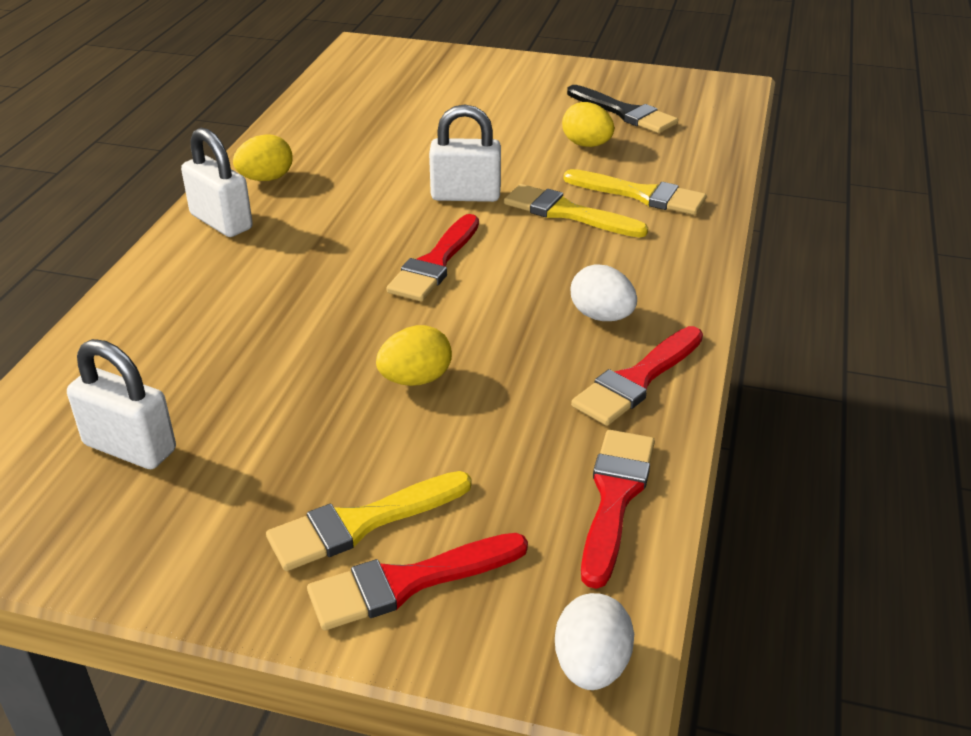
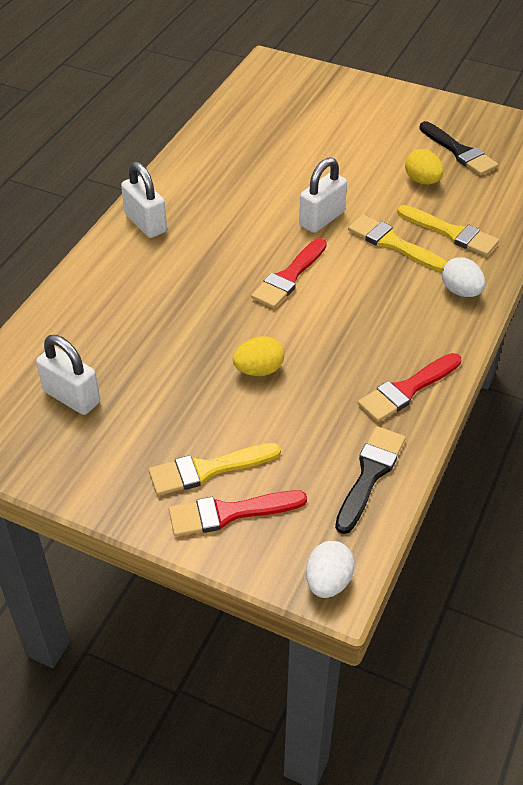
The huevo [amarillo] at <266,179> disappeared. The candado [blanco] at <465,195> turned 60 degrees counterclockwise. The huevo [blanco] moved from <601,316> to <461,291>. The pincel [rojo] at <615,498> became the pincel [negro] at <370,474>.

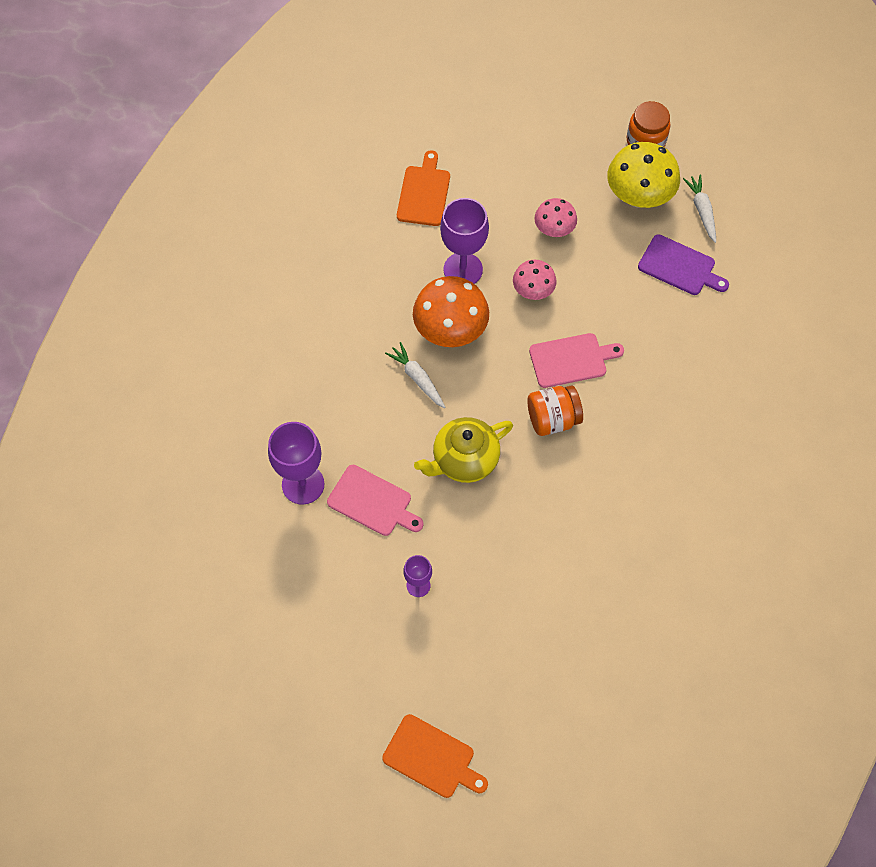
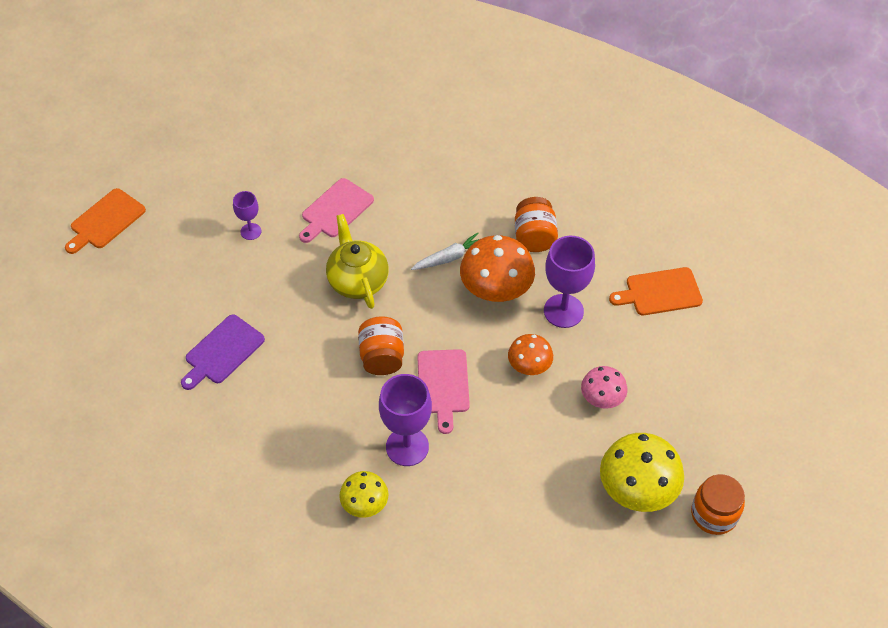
The copa [morado] moved from <303,484> to <407,447>. The tabla de cortar [naranja] at <424,193> turned 150 degrees clockwise. The seta [rosa] at <533,291> became the seta [naranja] at <529,366>. The tabla de cortar [morado] moved from <679,267> to <222,351>. The zanahoria [blanco] at <701,211> disappeared. The seta [amarillo] at <365,504> appeared. The tarro [naranja] at <534,237> appeared.

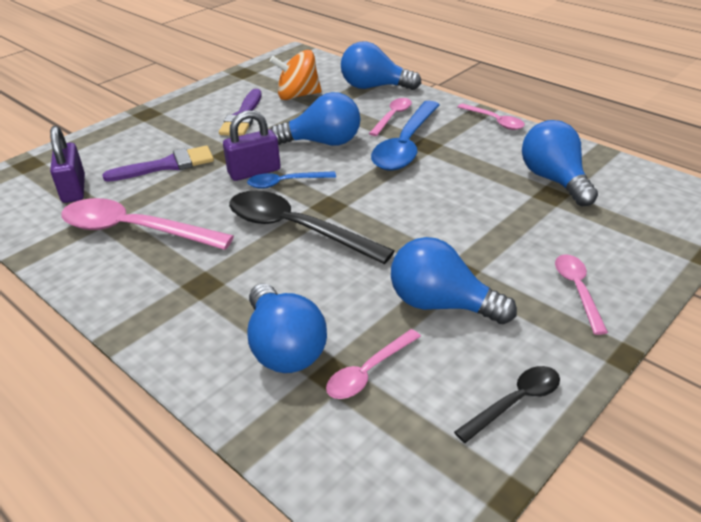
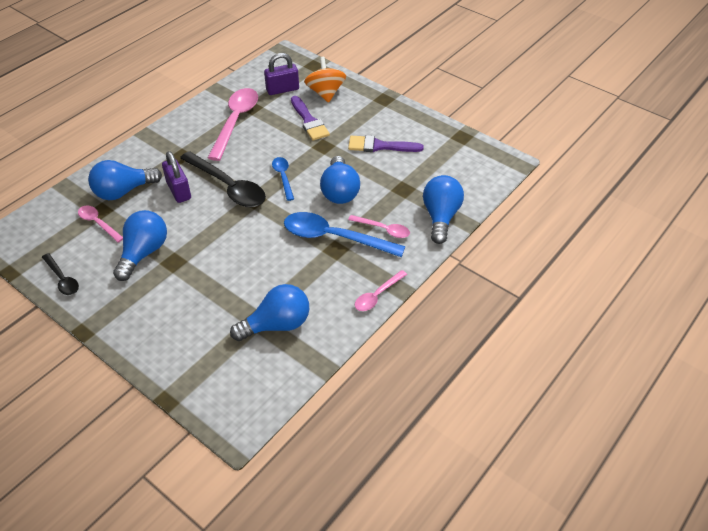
The candado [morado] moved from <254,172> to <179,191>. The cuchara [negro] at <296,229> turned 105 degrees clockwise. The peonza [naranja] moved from <298,96> to <325,93>. The cuchara [rosa] at <577,290> disappeared.

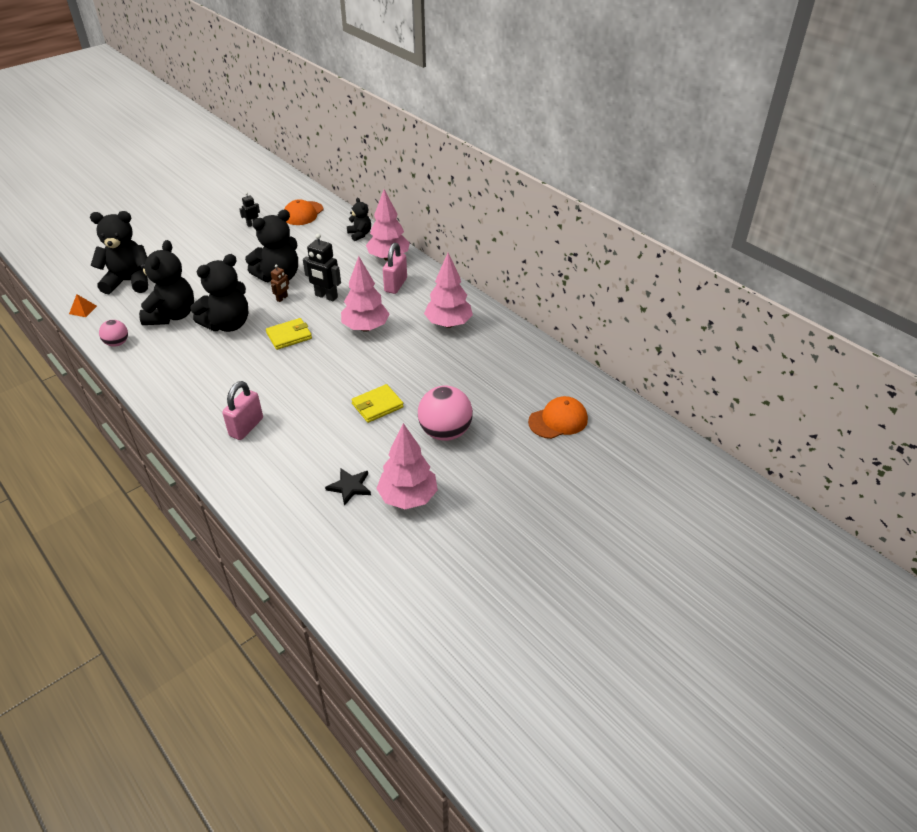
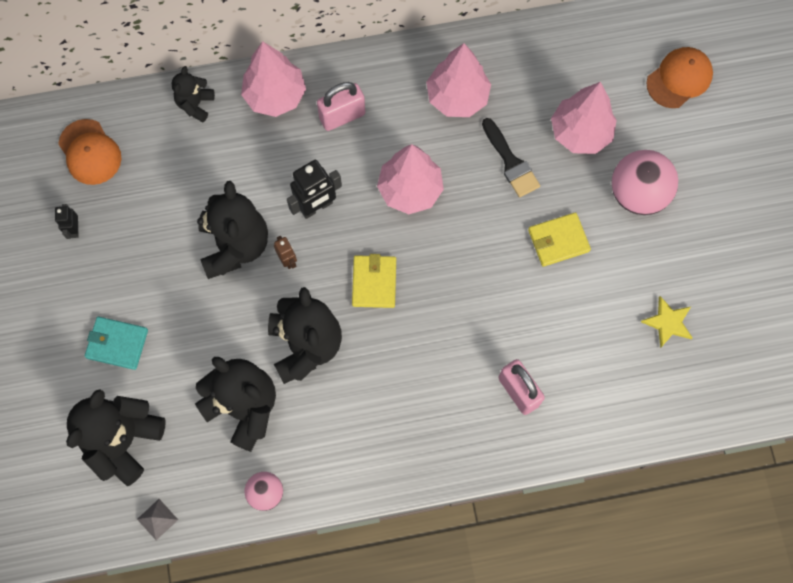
The pirámide [naranja] at <83,310> became the pirámide [gris] at <157,519>. The estrella [negro] at <350,487> became the estrella [amarillo] at <668,322>. The osito [negro] at <360,234> turned 75 degrees counterclockwise. The cartera [amarillo] at <377,405> turned 75 degrees clockwise. The árbol [rosa] moved from <408,498> to <580,133>. The candado [rosa] at <395,285> turned 75 degrees counterclockwise. The gorra [naranja] at <558,420> turned 45 degrees clockwise. The cartera [turquesa] at <117,344> appeared. The pincel [negro] at <511,162> appeared.

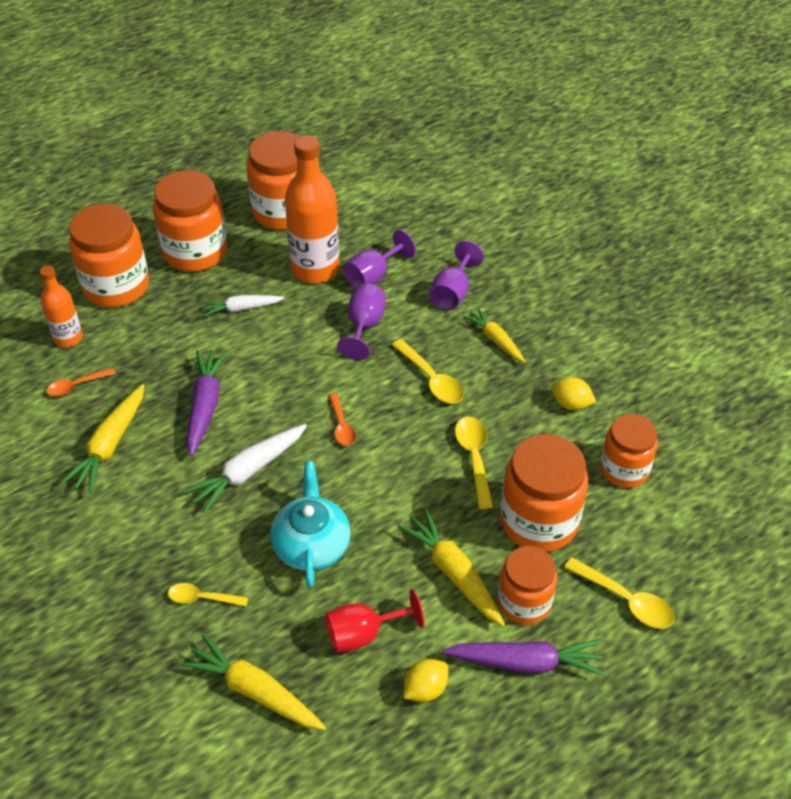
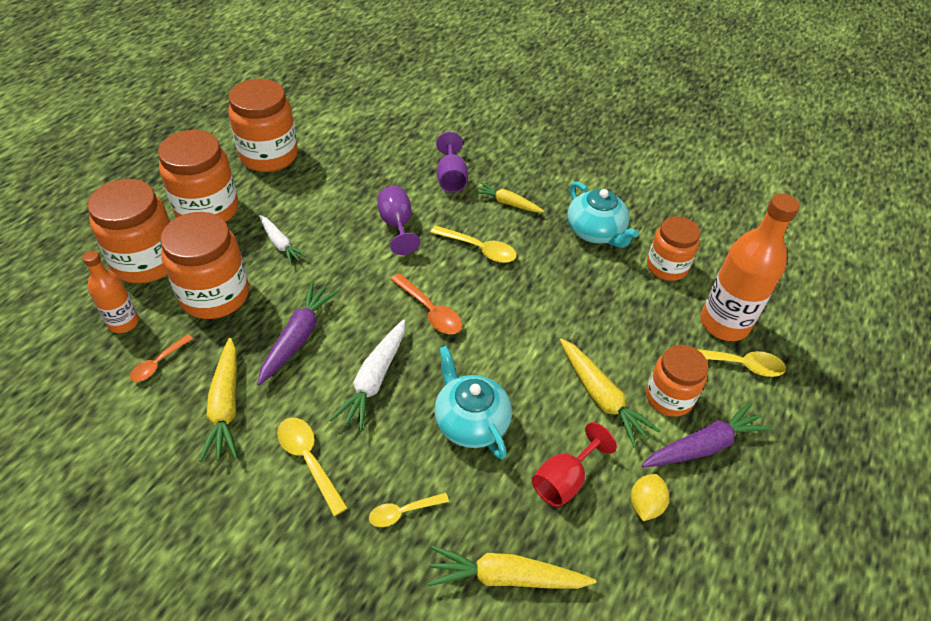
The zanahoria [morado] at <205,406> turned 45 degrees clockwise. The zanahoria [blanco] at <242,308> turned 90 degrees counterclockwise. The botella [naranja] moved from <315,269> to <724,323>. The cuchara [naranja] at <341,425> changed to 1.50 times the size. The copa [morado] at <373,276> disappeared. The zanahoria [amarillo] at <454,573> turned 150 degrees counterclockwise. The cuchara [amarillo] moved from <474,458> to <308,460>. The tarro [naranja] moved from <539,521> to <215,295>. The limón [amarillo] at <571,404> was replaced by the tetera [turquesa] at <595,232>.

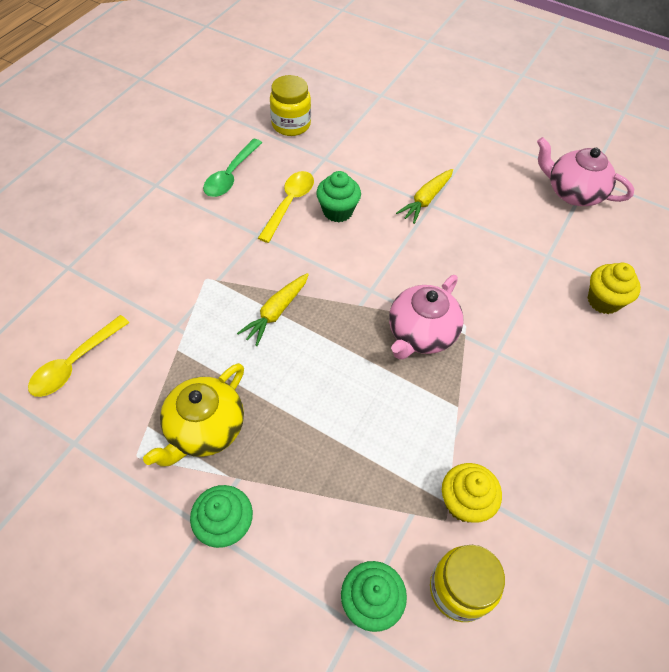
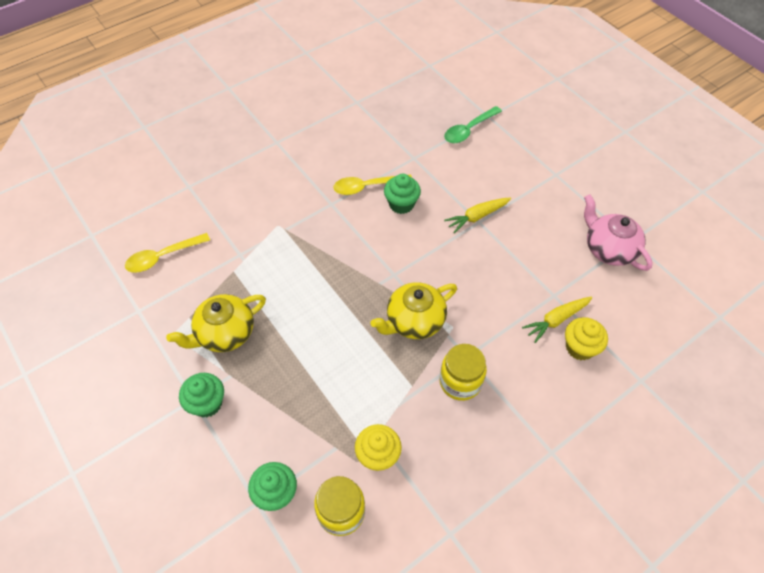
The cuchara [verde] moved from <231,175> to <469,130>. The zanahoria [amarillo] moved from <276,312> to <556,320>. The cuchara [amarillo] at <289,204> turned 150 degrees counterclockwise. The tarro [amarillo] moved from <291,124> to <460,382>. The tetera [rosa] at <421,334> became the tetera [amarillo] at <414,321>.

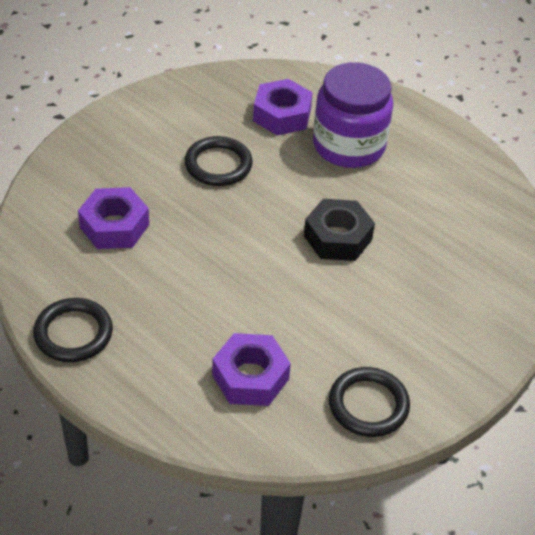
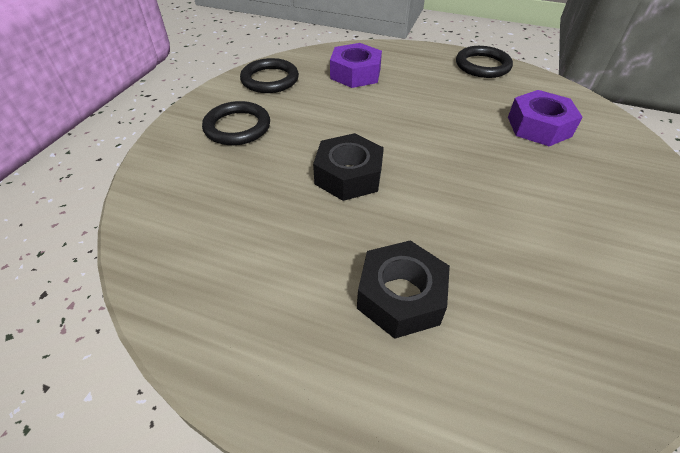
The anillo [negro] moved from <218,165> to <237,127>. The tuerca [morado] at <282,115> disappeared. The tarro [morado] at <348,145> was replaced by the tuerca [negro] at <400,296>.

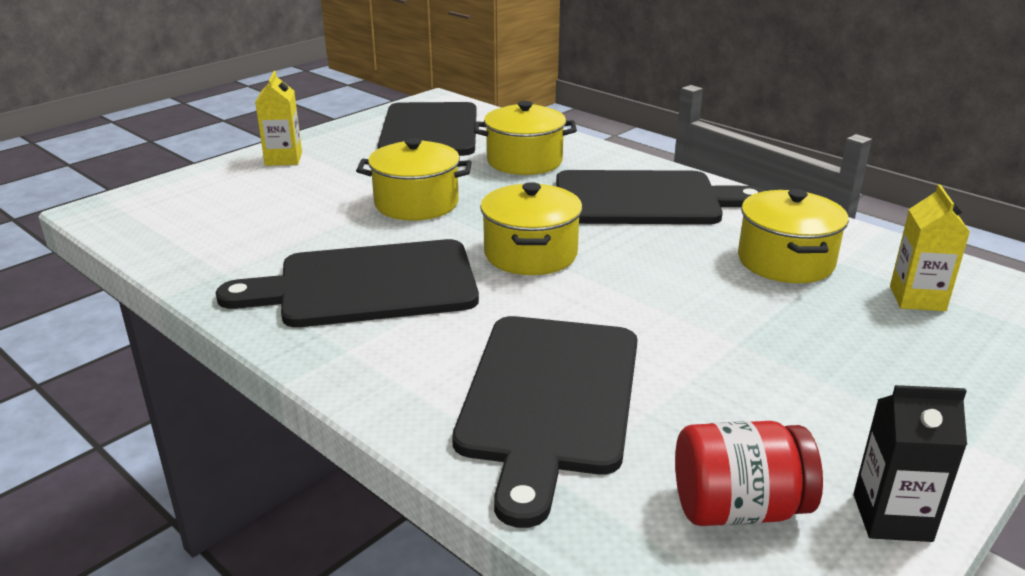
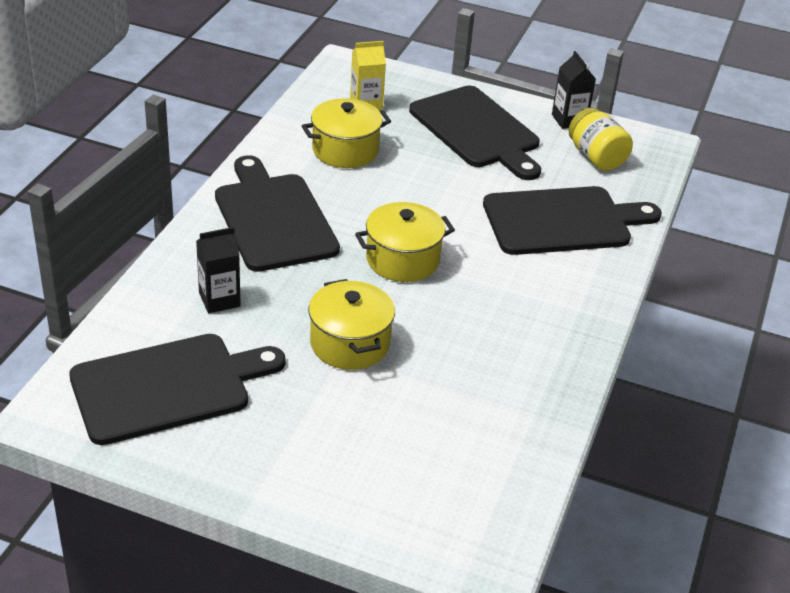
The tabla de cortar [negro] moved from <367,285> to <477,130>. The cartón de leche [amarillo] at <283,159> disappeared. The olla [amarillo] at <524,161> was replaced by the cartón de leche [negro] at <219,299>. The tarro [rojo] at <738,508> became the tarro [amarillo] at <596,157>.

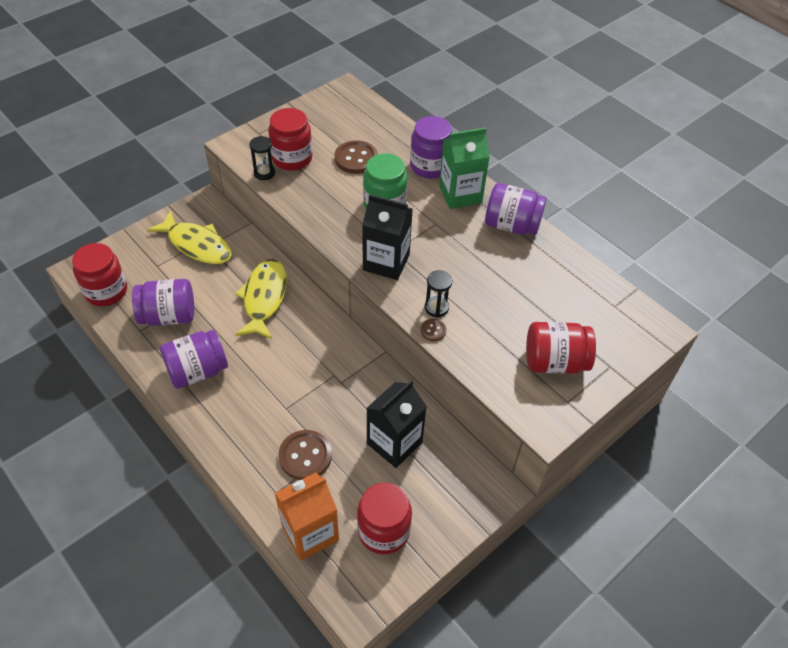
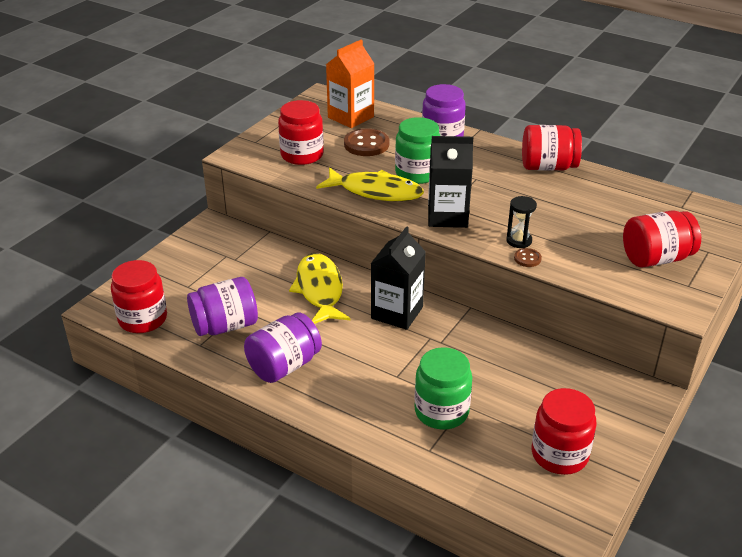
The pez [amarillo] moved from <197,245> to <375,191>. The reloj de arena [negro] at <264,173> disappeared. The cartón de leche [naranja] moved from <310,532> to <350,117>. The botón [marrón] at <305,456> was replaced by the tarro [verde] at <441,411>. The cartón de leche [negro] moved from <394,443> to <397,312>. The cartón de leche [verde] at <460,194> disappeared. The tarro [morado] at <511,225> became the tarro [rojo] at <548,167>.

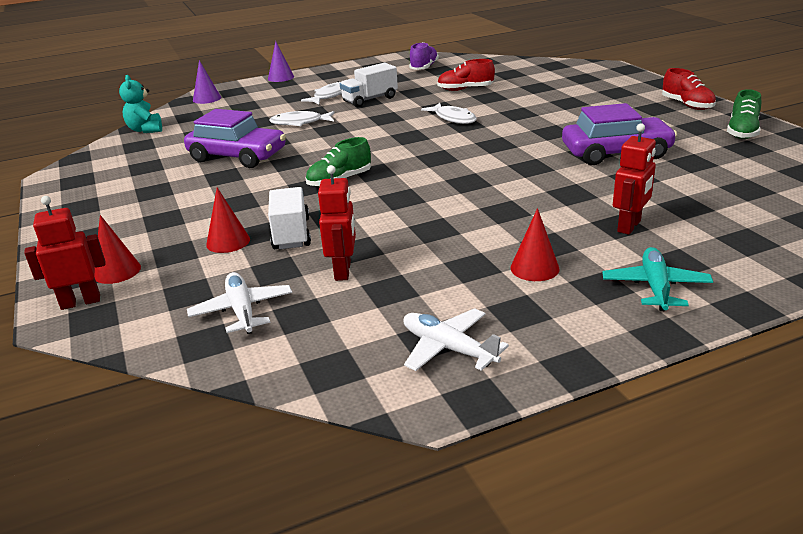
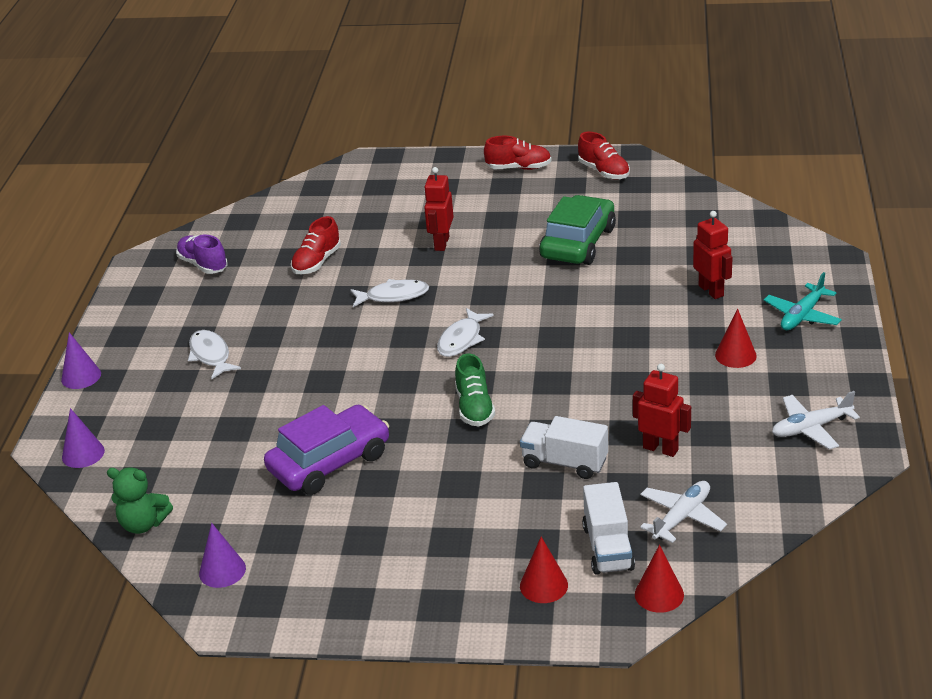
The robot [rojo] moved from <80,302> to <441,243>. The osito [turquesa] at <145,130> became the osito [verde] at <143,524>. The avión [blanco] at <242,311> turned 120 degrees clockwise. The cono [rojo] moved from <228,242> to <659,594>. The pez [blanco] moved from <300,123> to <461,340>. The camión [blanco] moved from <370,99> to <608,548>. The coche [morado] at <616,153> became the coche [verde] at <578,243>. The avión [turquesa] at <655,287> turned 90 degrees counterclockwise. The zapato [verde] at <742,132> became the zapato [rojo] at <604,172>. The cono [morado] at <222,570> appeared.

